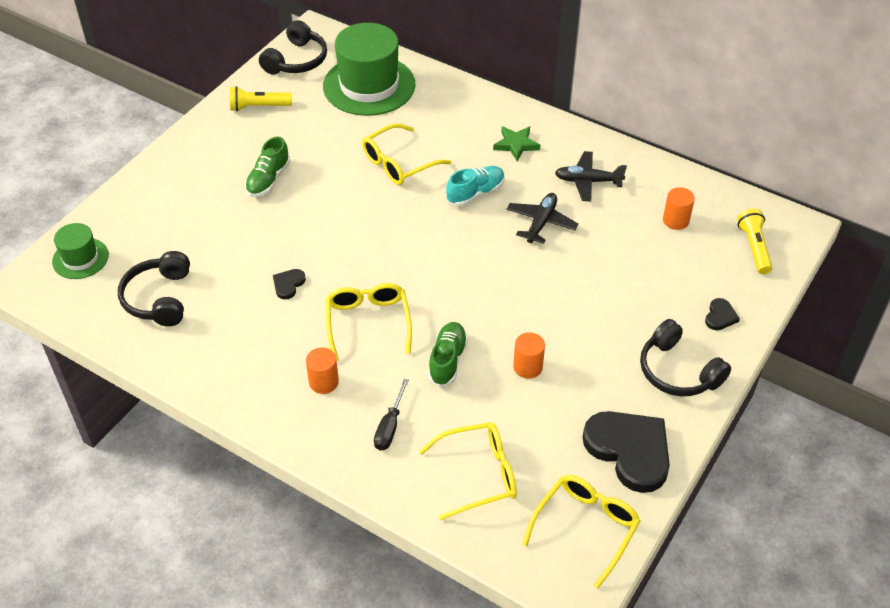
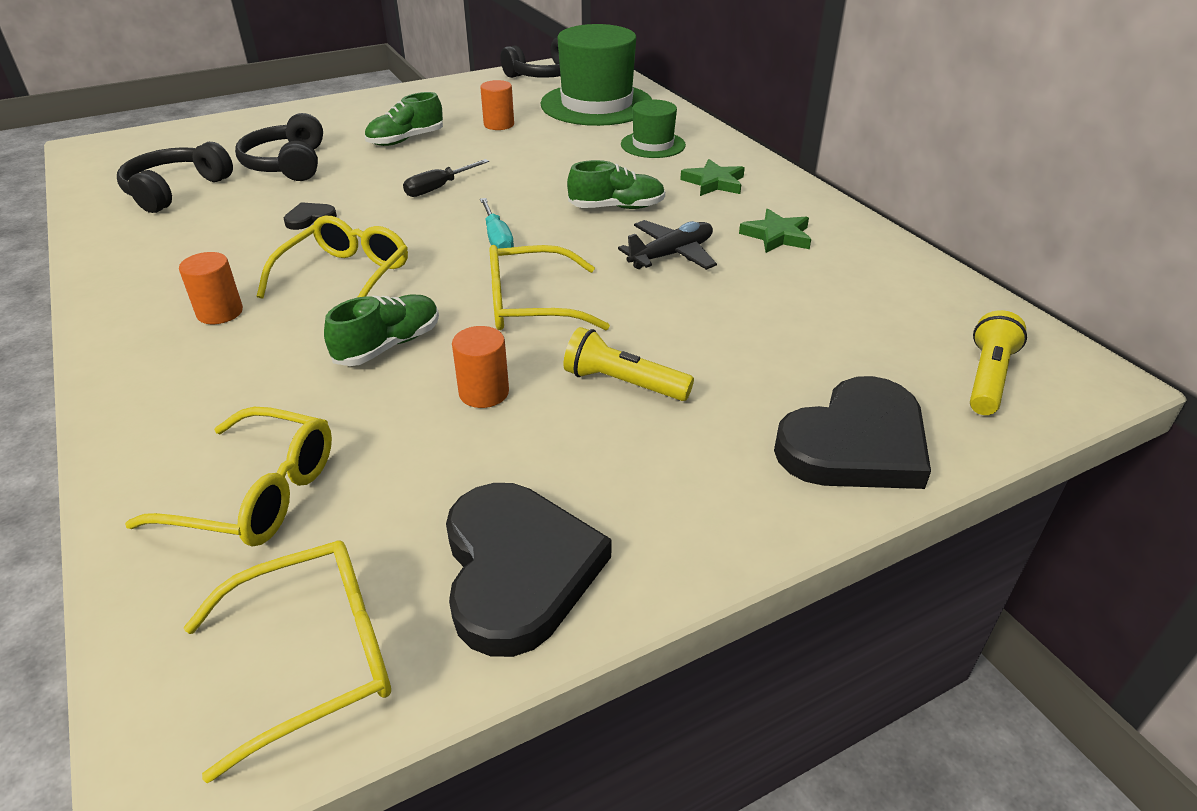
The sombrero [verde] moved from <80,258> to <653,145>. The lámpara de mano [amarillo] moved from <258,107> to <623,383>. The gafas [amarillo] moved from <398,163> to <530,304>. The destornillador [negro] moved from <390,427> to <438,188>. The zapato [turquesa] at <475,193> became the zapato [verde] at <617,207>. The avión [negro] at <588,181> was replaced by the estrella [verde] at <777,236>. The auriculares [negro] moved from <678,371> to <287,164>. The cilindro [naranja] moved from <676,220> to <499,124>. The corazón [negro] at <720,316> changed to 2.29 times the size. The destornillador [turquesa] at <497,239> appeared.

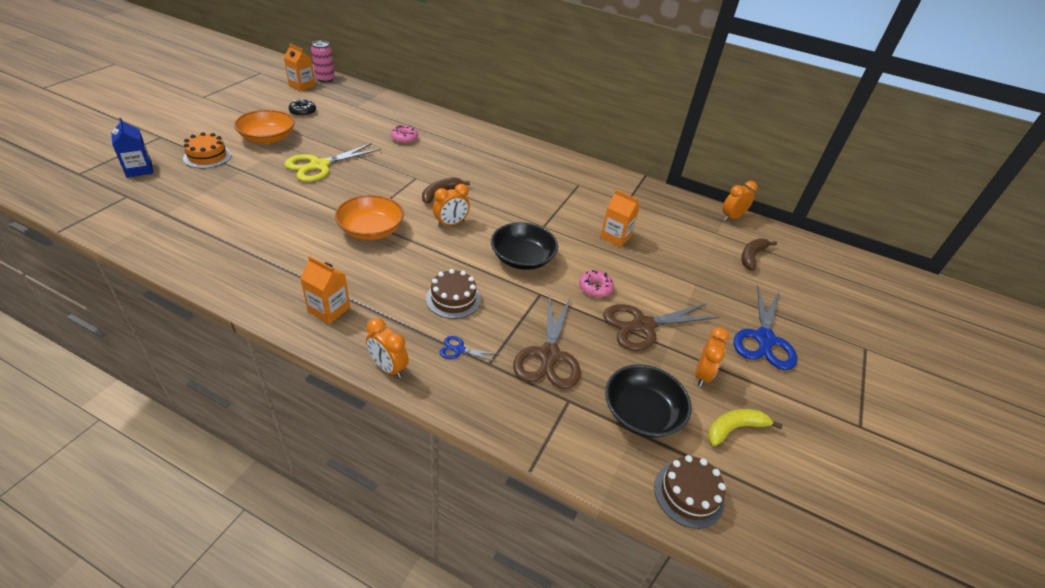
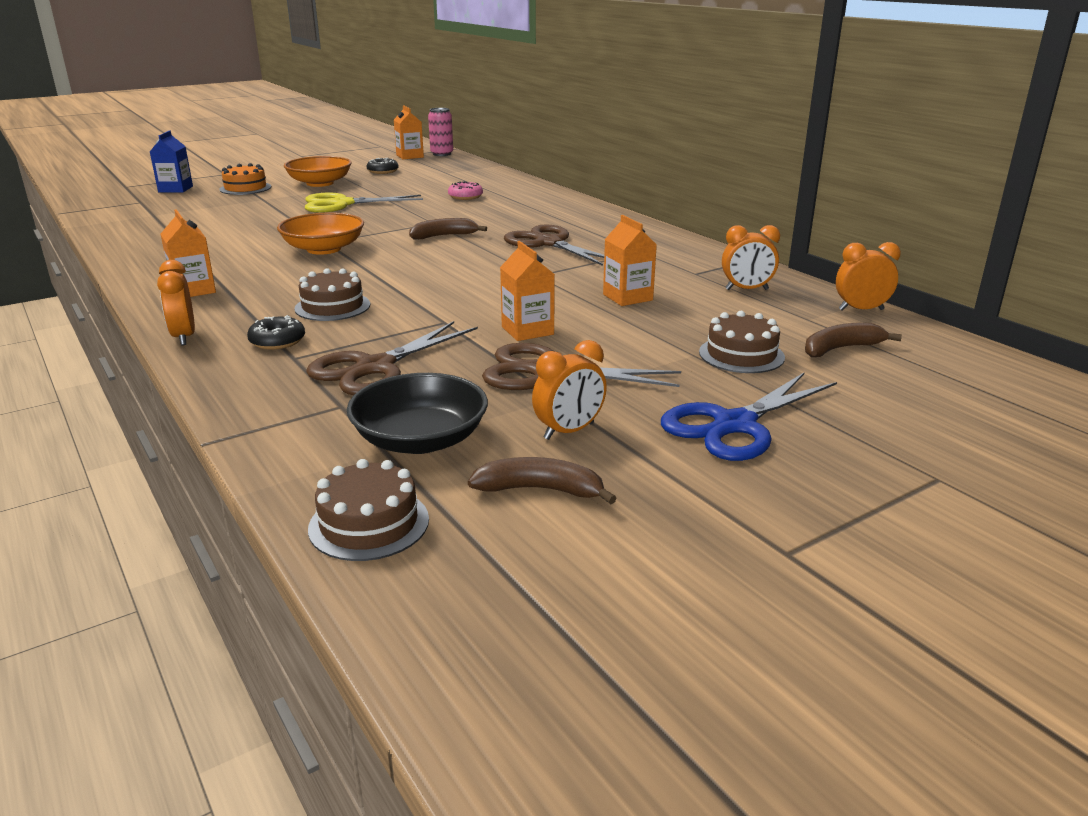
The despertador [naranja] moved from <451,224> to <746,289>. The tijeras [azul] at <459,350> was replaced by the rosquilla [negro] at <277,341>. The cuenco [negro] at <522,258> disappeared. The rosquilla [rosa] at <595,288> was replaced by the cartón de leche [naranja] at <527,330>. The plátano [amarillo] at <734,428> became the plátano [marrón] at <540,490>. The tijeras [marrón] at <549,243> appeared. The tarta [marrón] at <741,355> appeared.

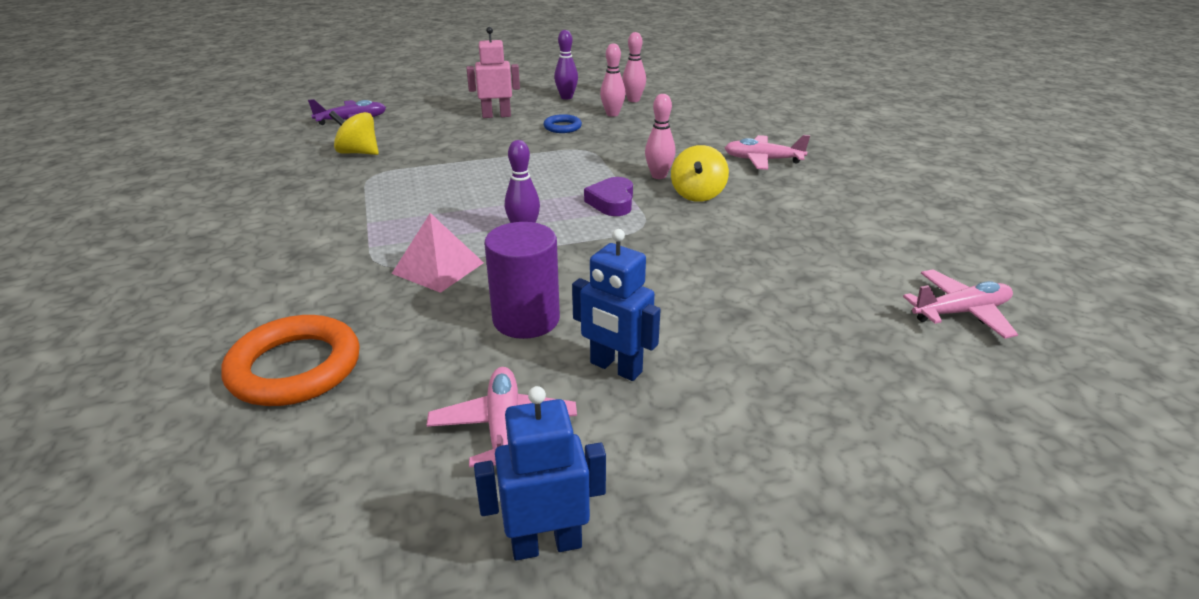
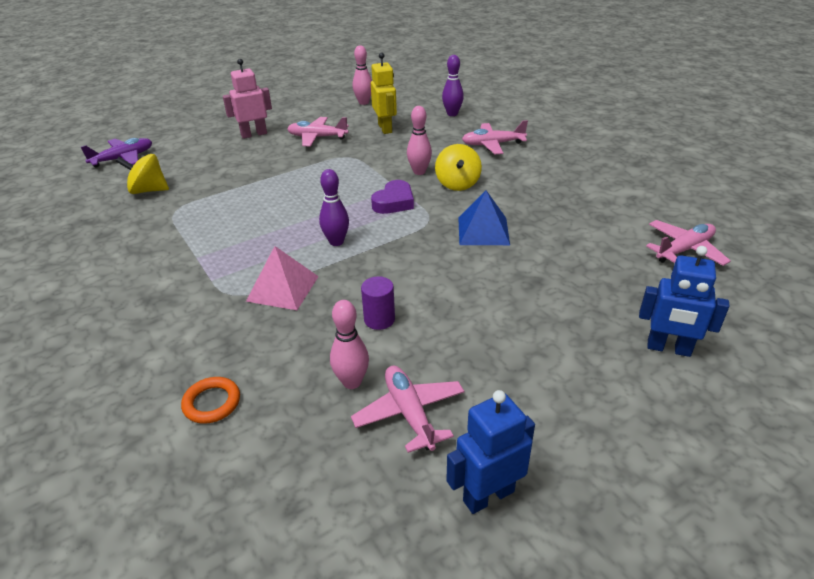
The anillo [naranja] at <295,367> changed to 0.52 times the size. The cilindro [morado] at <526,319> changed to 0.57 times the size. The anillo [azul] at <562,127> was replaced by the avión [rosa] at <317,137>. The bolo [morado] moved from <566,97> to <452,114>. The robot [azul] moved from <615,368> to <668,348>. The corazón [morado] at <612,202> turned 135 degrees counterclockwise. The bolo [rosa] moved from <612,114> to <352,382>. The robot [amarillo] at <385,128> appeared. The pirámide [azul] at <483,231> appeared.

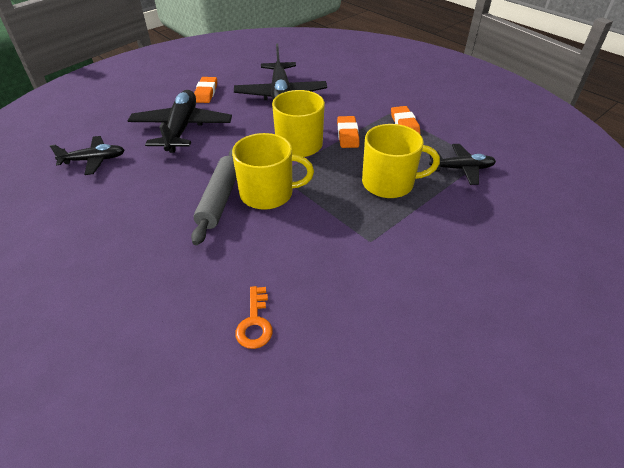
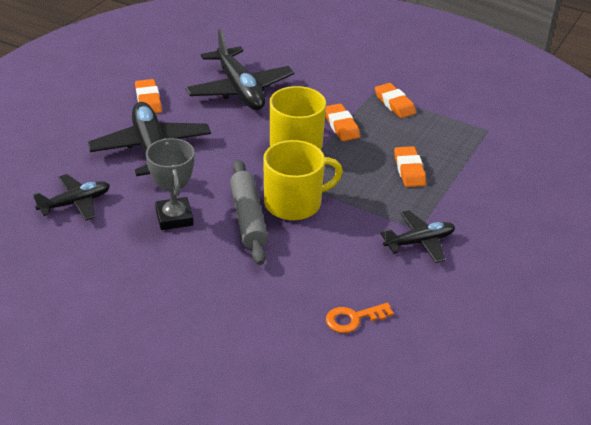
The llave [naranja] at <255,322> turned 90 degrees clockwise. The taza [amarillo] at <389,183> was replaced by the goma de borrar [naranja] at <409,170>. The avión [negro] moved from <461,169> to <419,242>. The trofeo [gris] at <174,217> appeared.

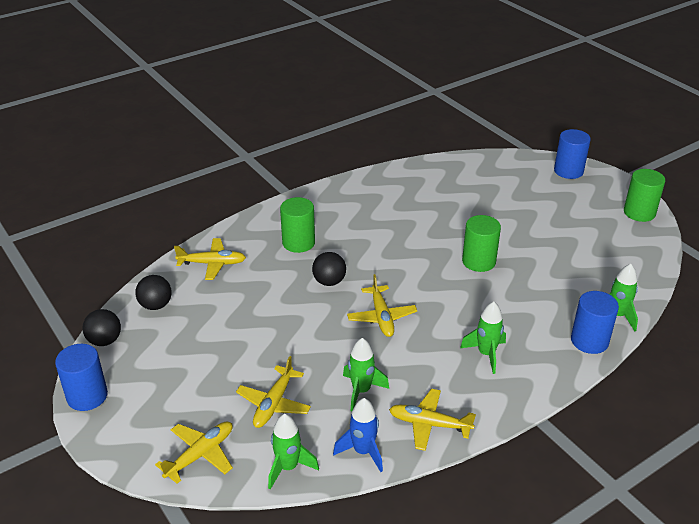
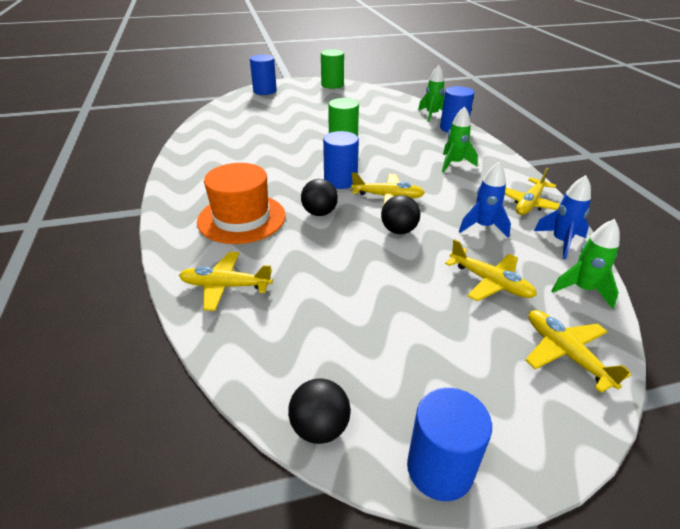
The pelota [negro] moved from <156,305> to <398,230>. The avión [amarillo] at <212,263> turned 105 degrees counterclockwise. The cilindro [verde] at <298,243> was replaced by the sombrero [naranja] at <242,218>. The cohete [verde] at <361,391> became the cohete [azul] at <483,227>. The cilindro [azul] at <340,181> appeared.

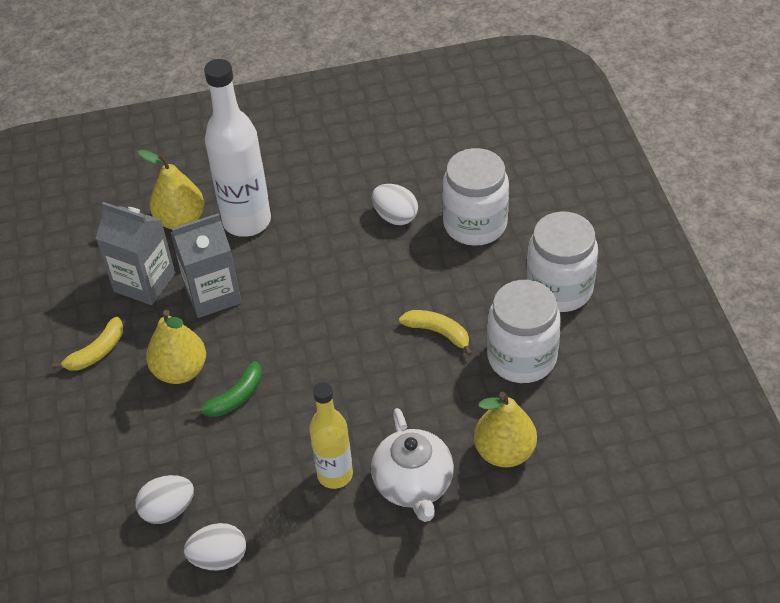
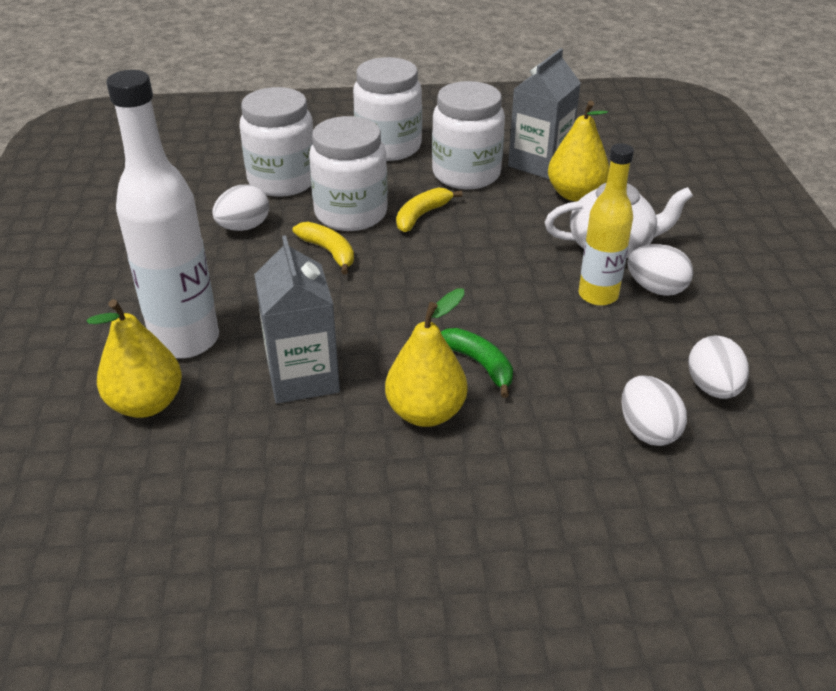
The plátano [amarillo] moved from <97,352> to <329,252>. The cartón de leche [gris] moved from <144,282> to <539,163>. The tarro [blanco] at <351,213> appeared. The huevo [blanco] at <656,289> appeared.

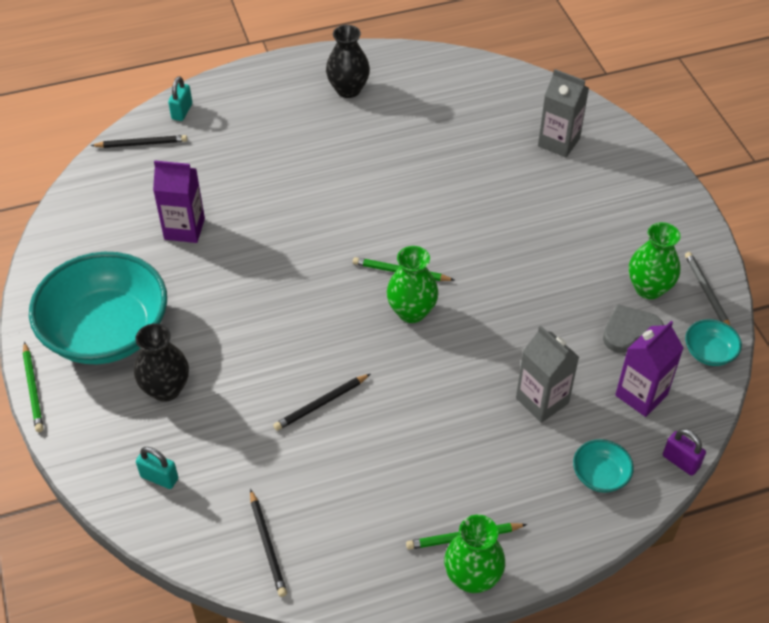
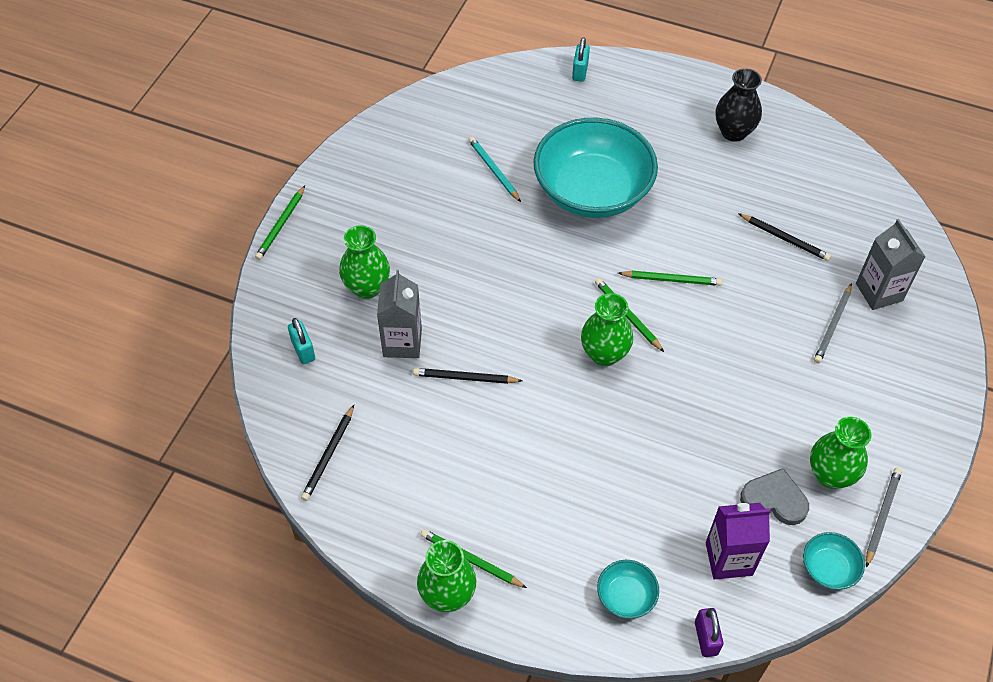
The cuenco [turquesa] moved from <106,332> to <592,191>. The lápiz [negro] moved from <141,144> to <785,238>. The florero [negro] at <166,389> became the florero [verde] at <367,287>. The cartón de leche [morado] at <184,229> was replaced by the lápiz [turquesa] at <493,170>. The candado [turquesa] at <182,111> turned 45 degrees counterclockwise. The cartón de leche [gris] moved from <542,401> to <402,342>. The lápiz [verde] at <671,279> appeared. The lápiz [gris] at <833,325> appeared.

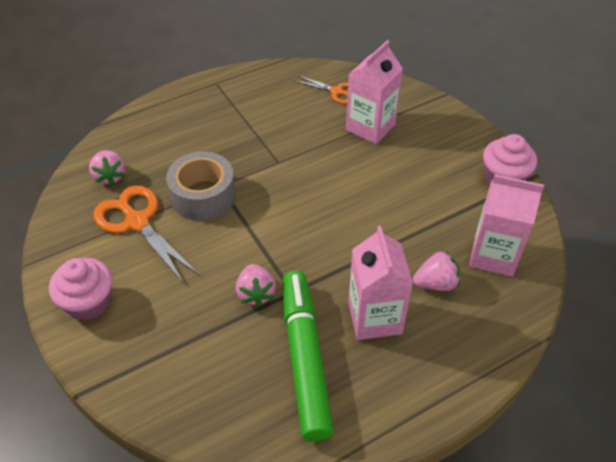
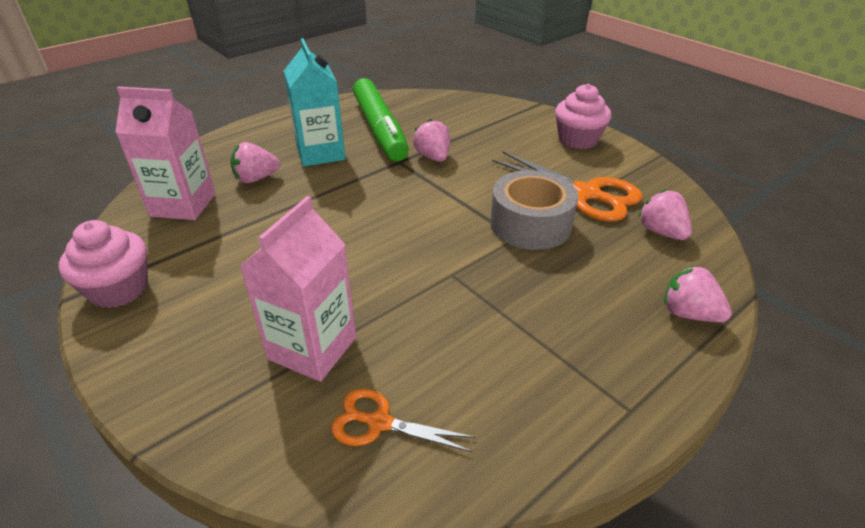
The cartón de leche [rosa] at <374,317> became the cartón de leche [turquesa] at <320,153>. The fresa [rosa] at <688,313> appeared.

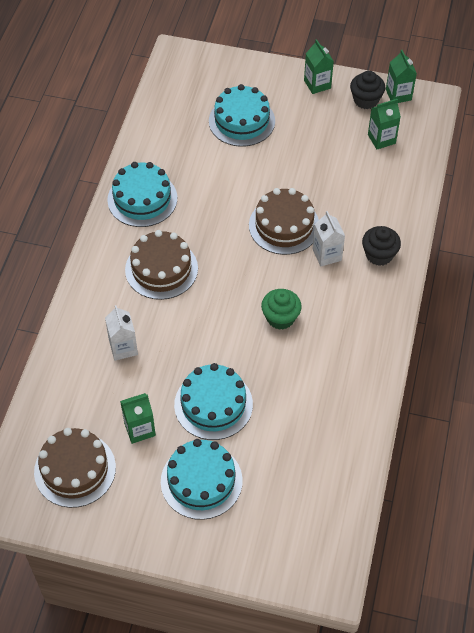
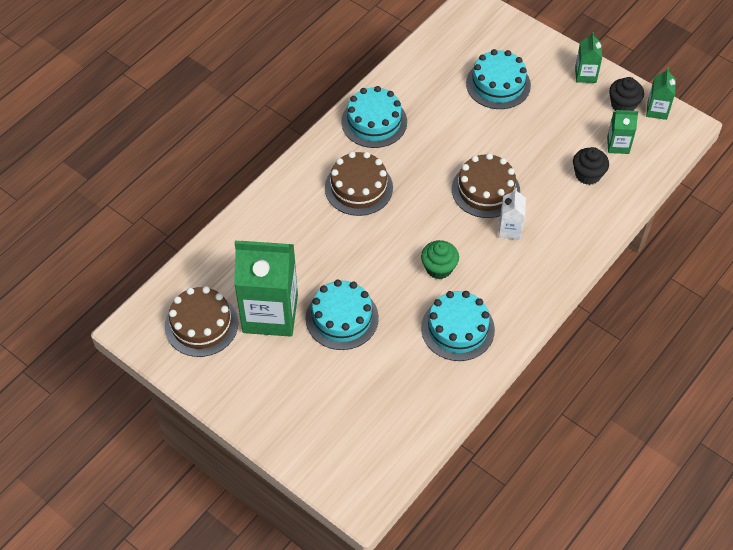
The cartón de leche [blanco] at <123,348> disappeared. The cartón de leche [verde] at <139,429> changed to 2.16 times the size. The tarta [turquesa] moved from <201,481> to <457,328>. The magdalena [negro] moved from <379,255> to <588,175>.

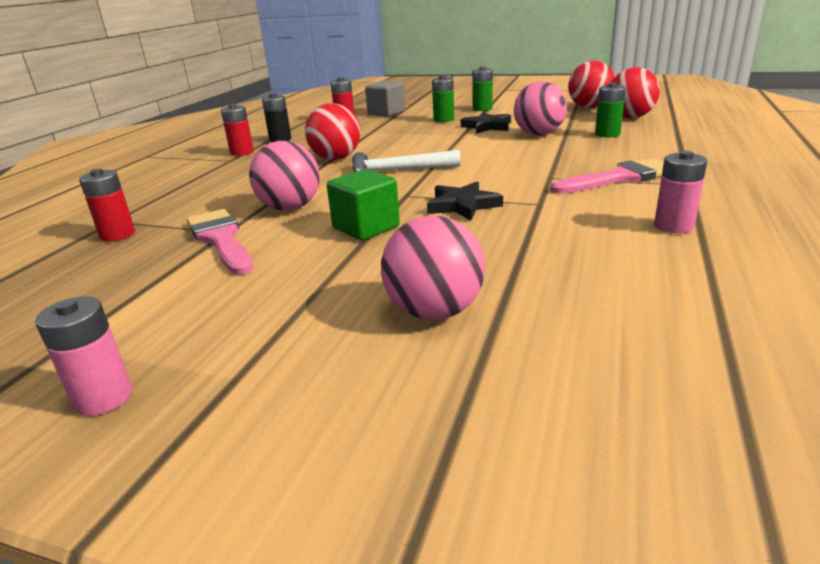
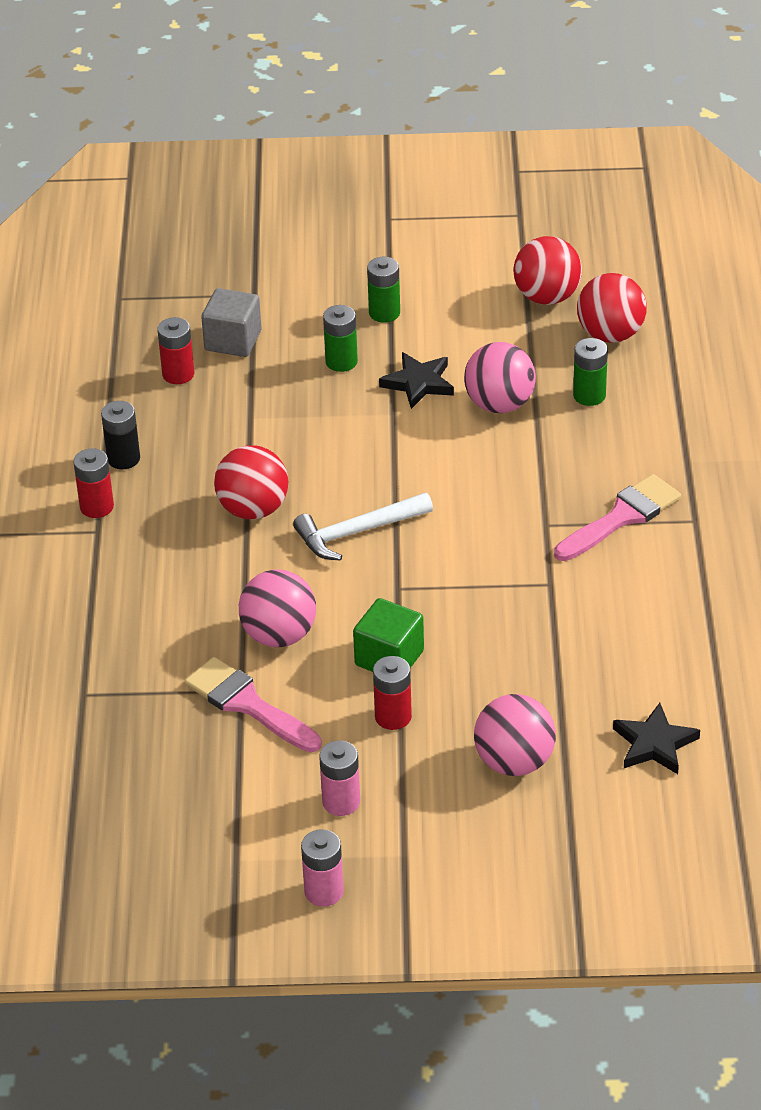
The pila [rojo] moved from <117,235> to <393,716>. The estrella [negro] moved from <462,205> to <654,744>. The pila [rosa] moved from <673,226> to <341,802>.

